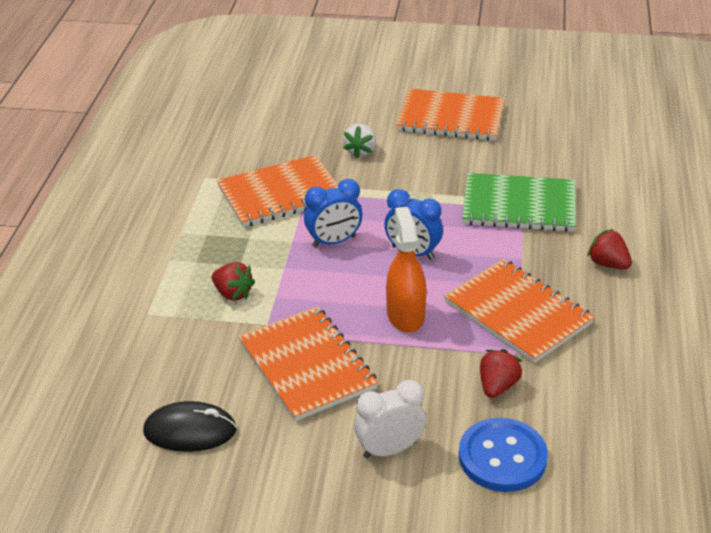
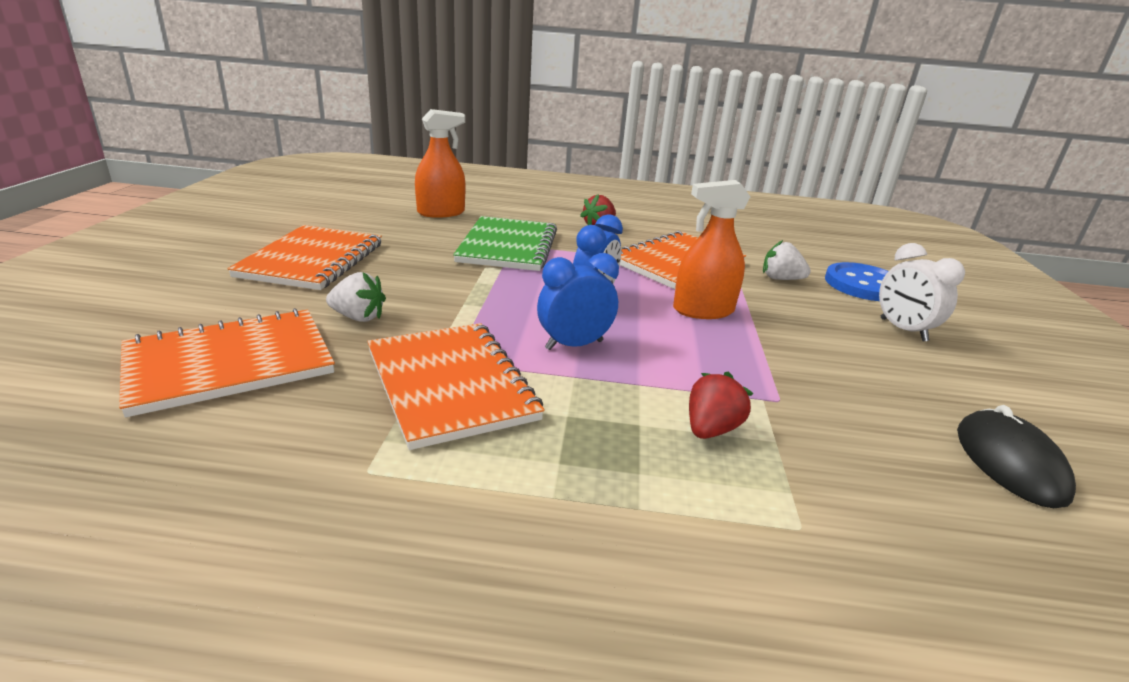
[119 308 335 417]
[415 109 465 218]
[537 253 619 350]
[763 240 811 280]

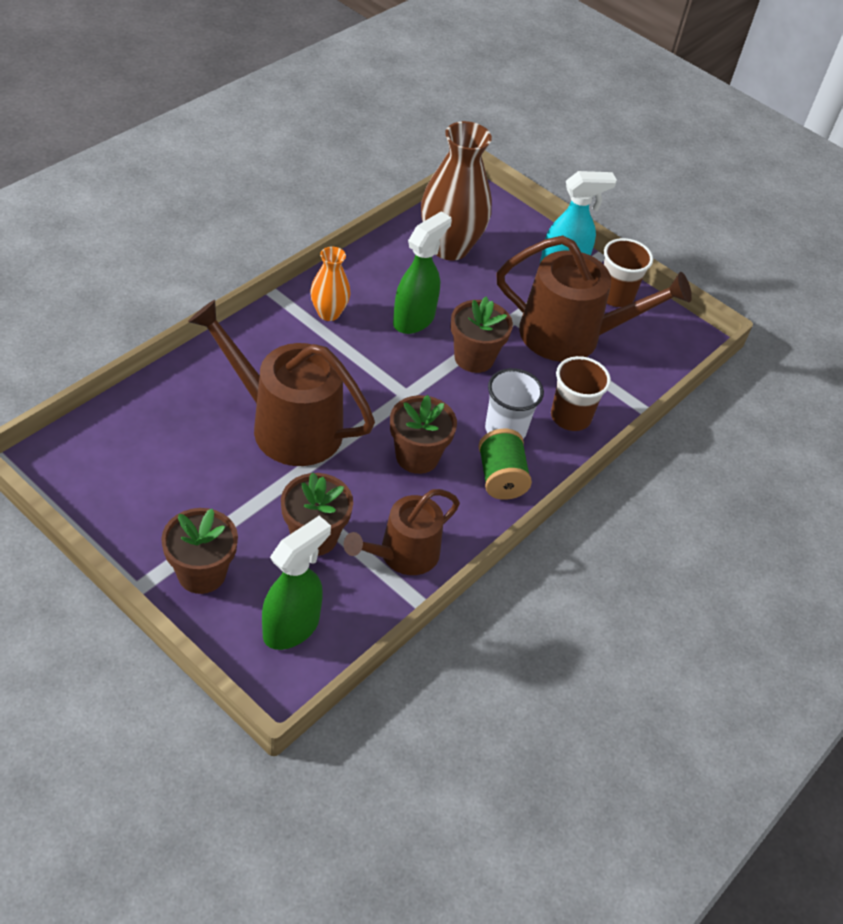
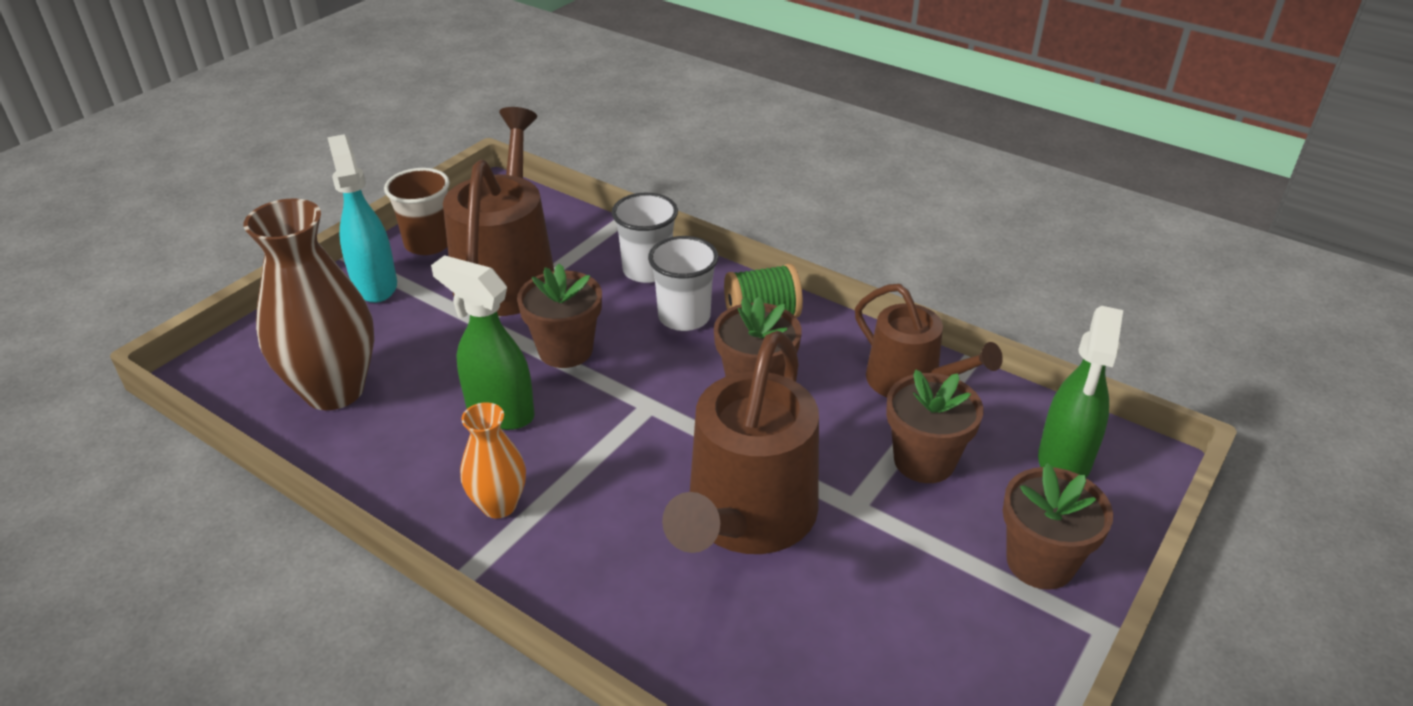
[612 193 678 283]
[1038 306 1123 477]

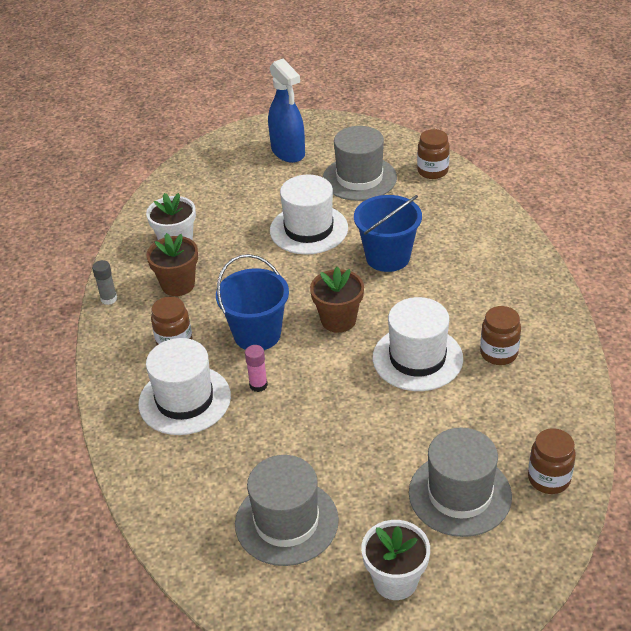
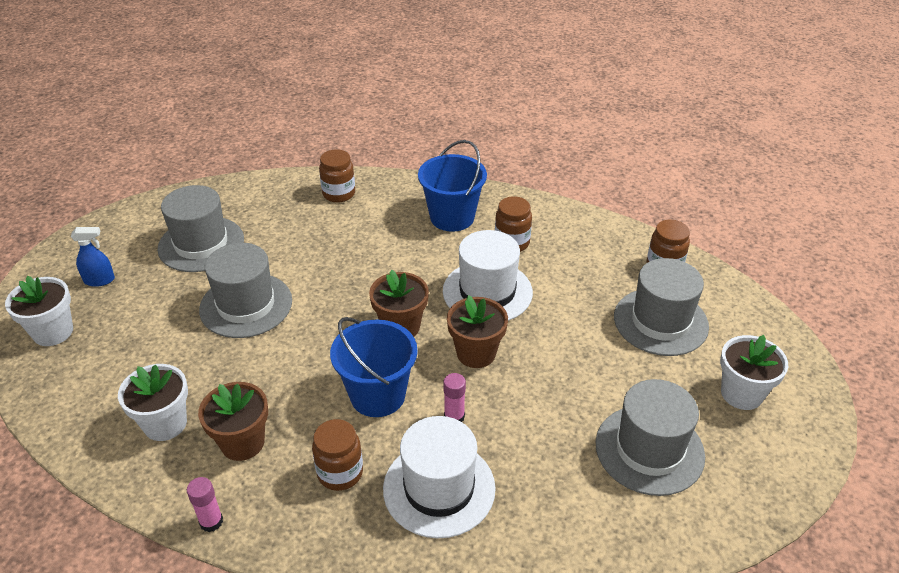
[5 276 73 346]
[71 227 115 287]
[187 477 223 532]
[199 243 292 338]
[319 149 355 203]
[418 140 487 232]
[447 295 508 368]

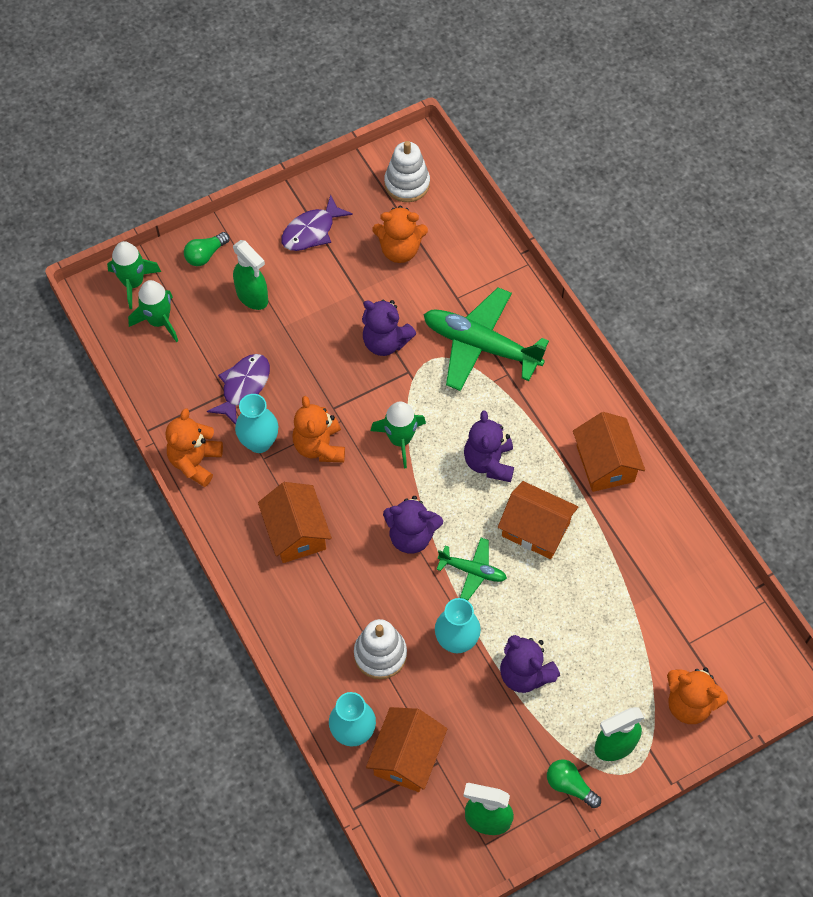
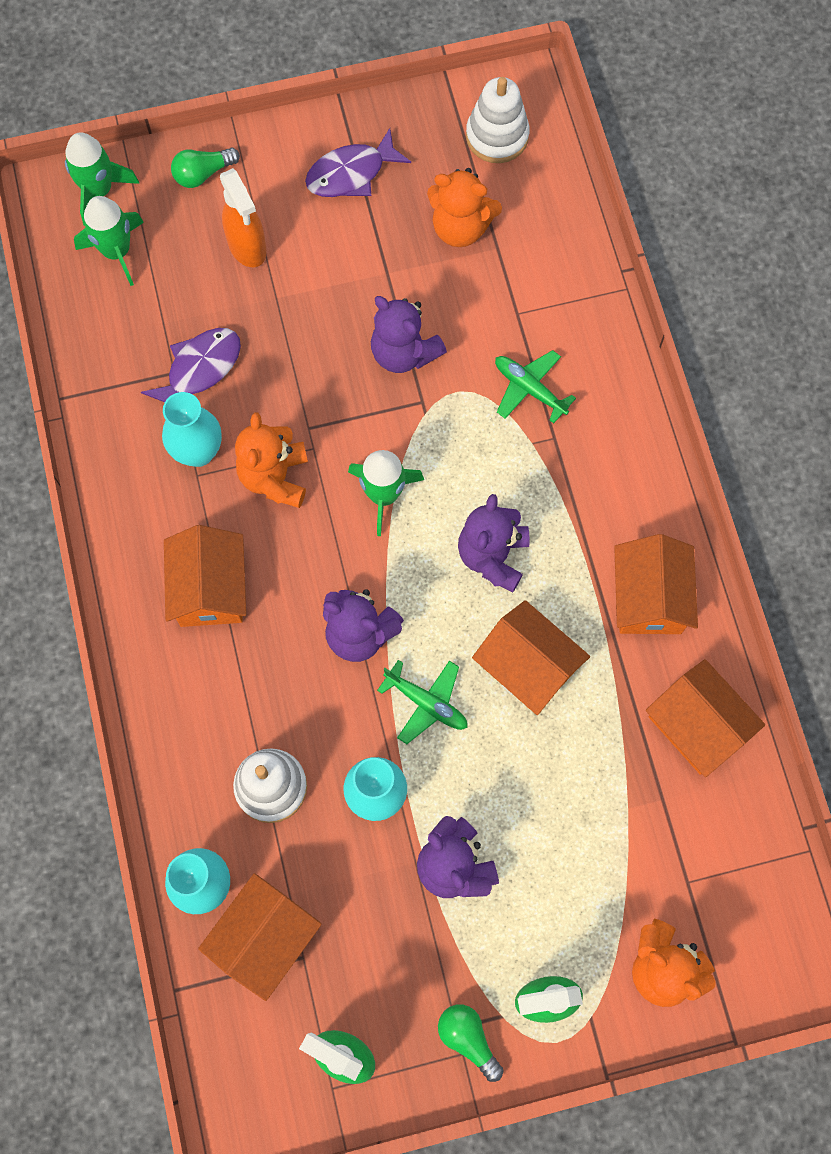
[220 168 267 267]
[495 350 576 423]
[646 659 765 777]
[166 408 223 487] (first image)

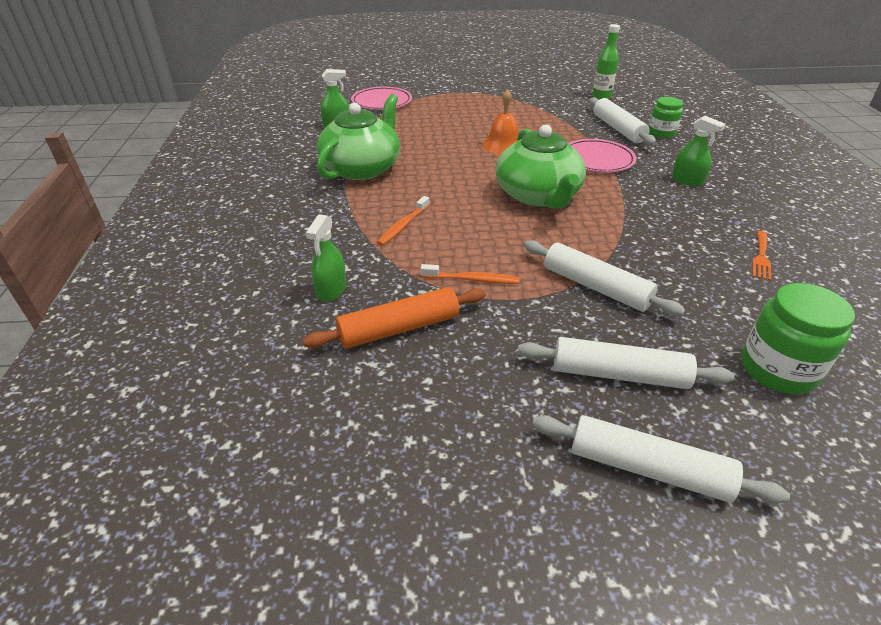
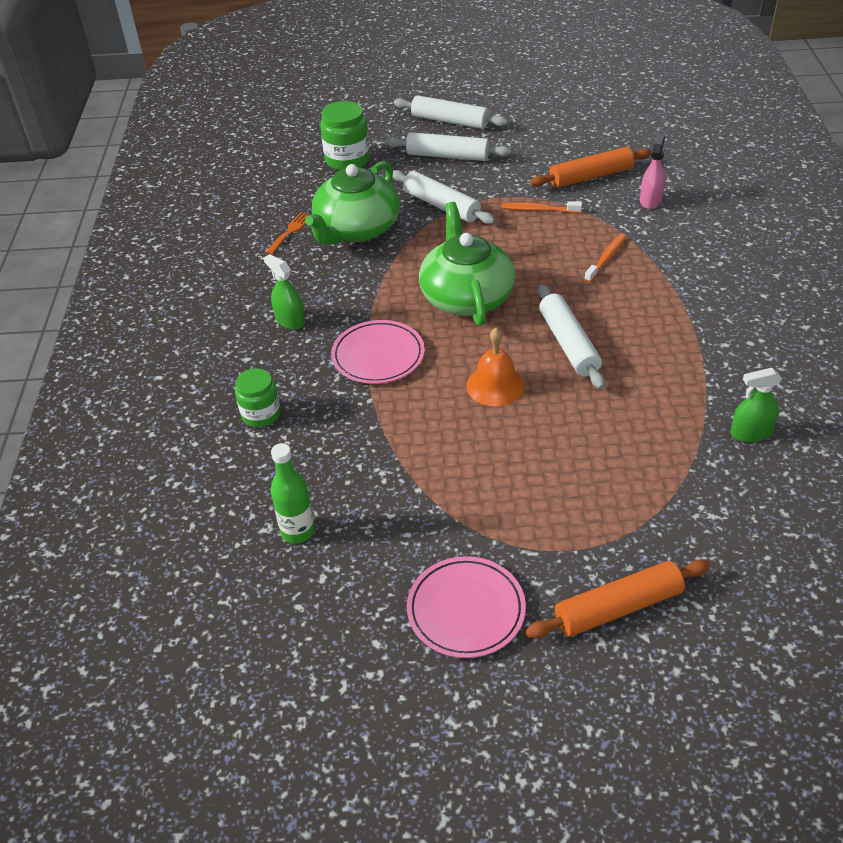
[305 161 400 245]
[407 556 526 658]
[526 559 710 639]
[537 284 605 389]
[640 135 665 209]

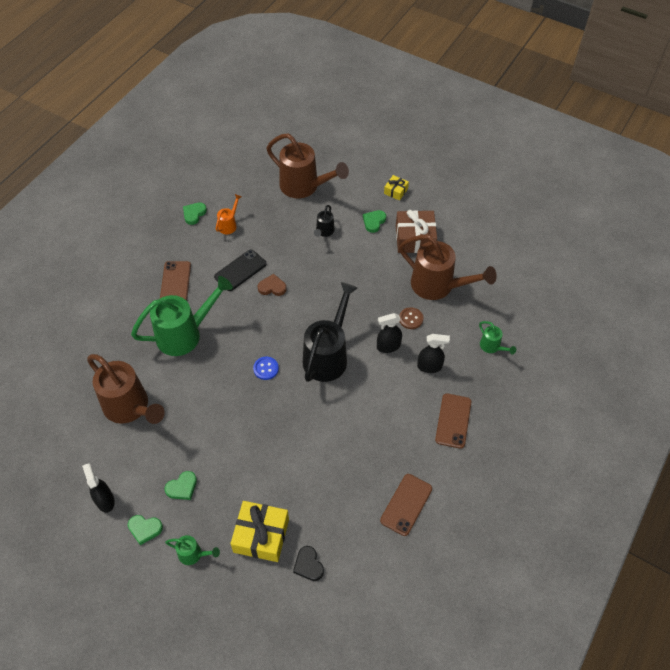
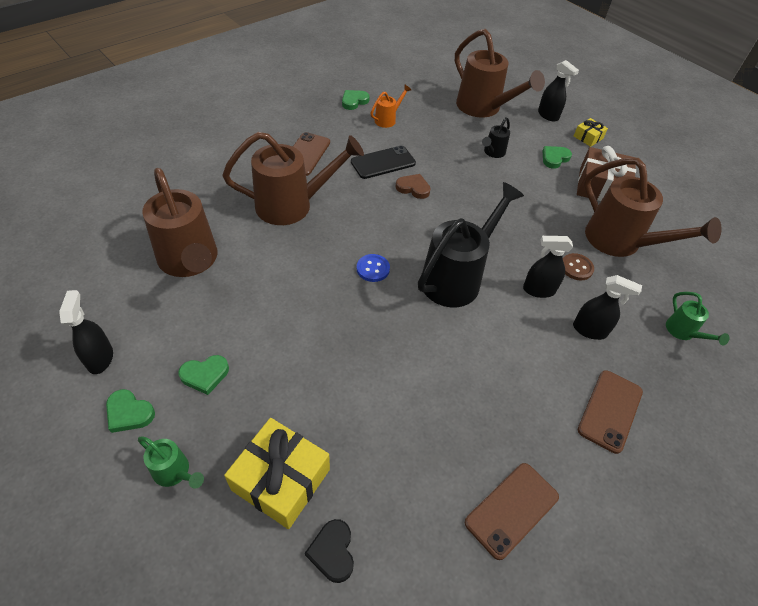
[223 132 364 225]
[538 60 579 122]

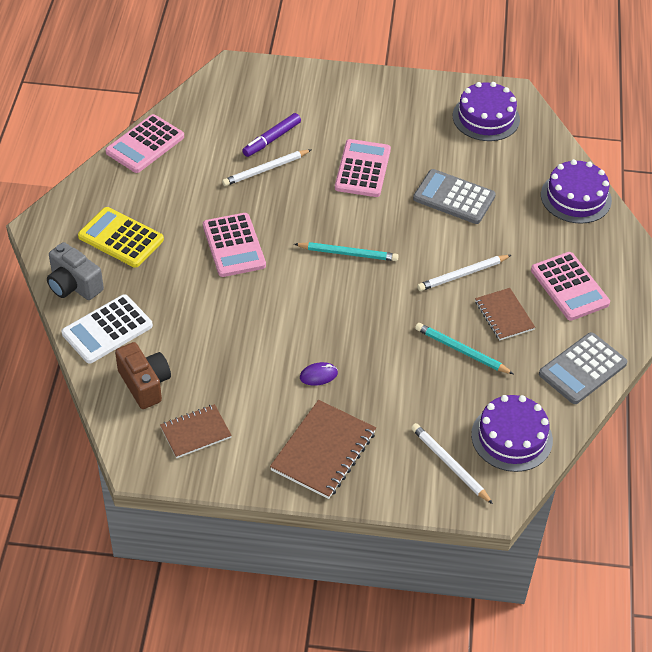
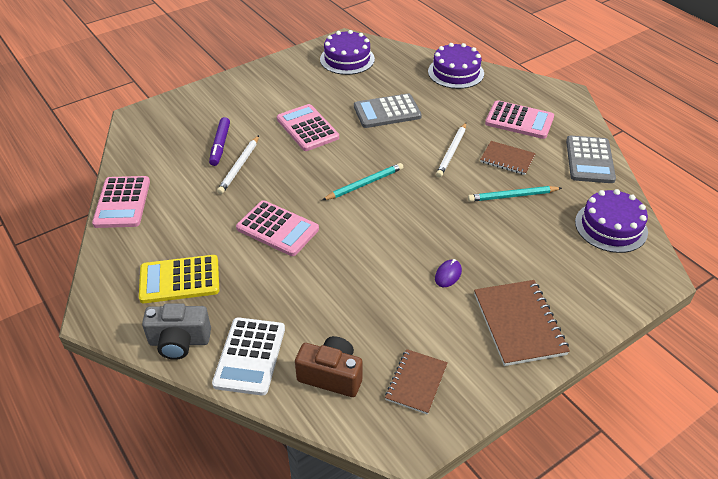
[411 423 493 504] (first image)

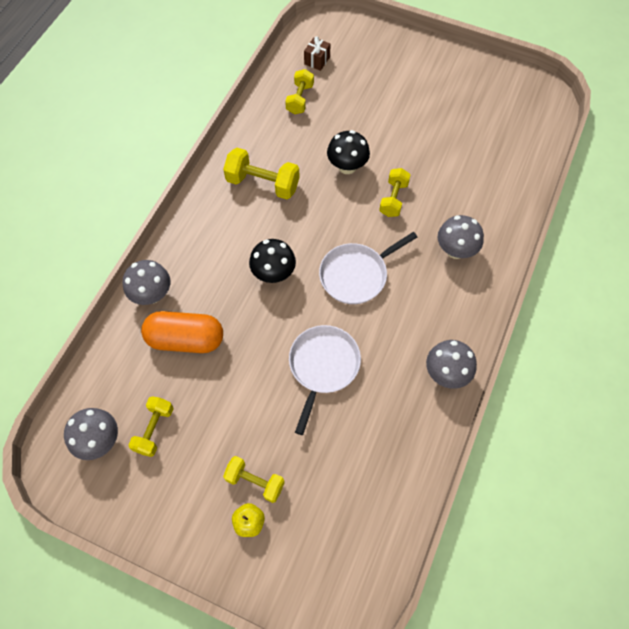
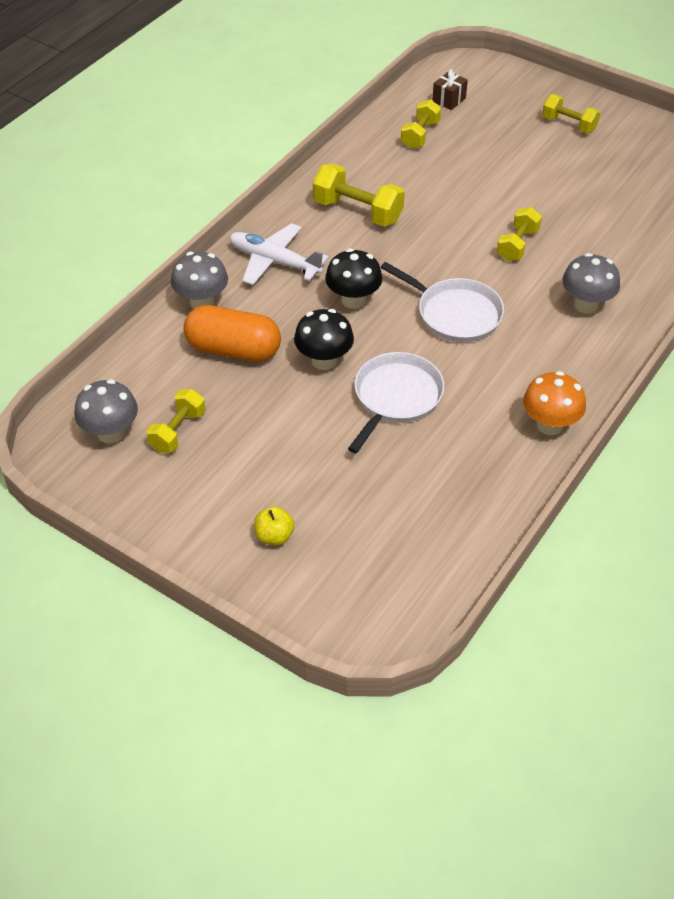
[229 223 328 285]
[294 309 354 370]
[380 262 504 342]
[523 371 586 435]
[542 94 600 133]

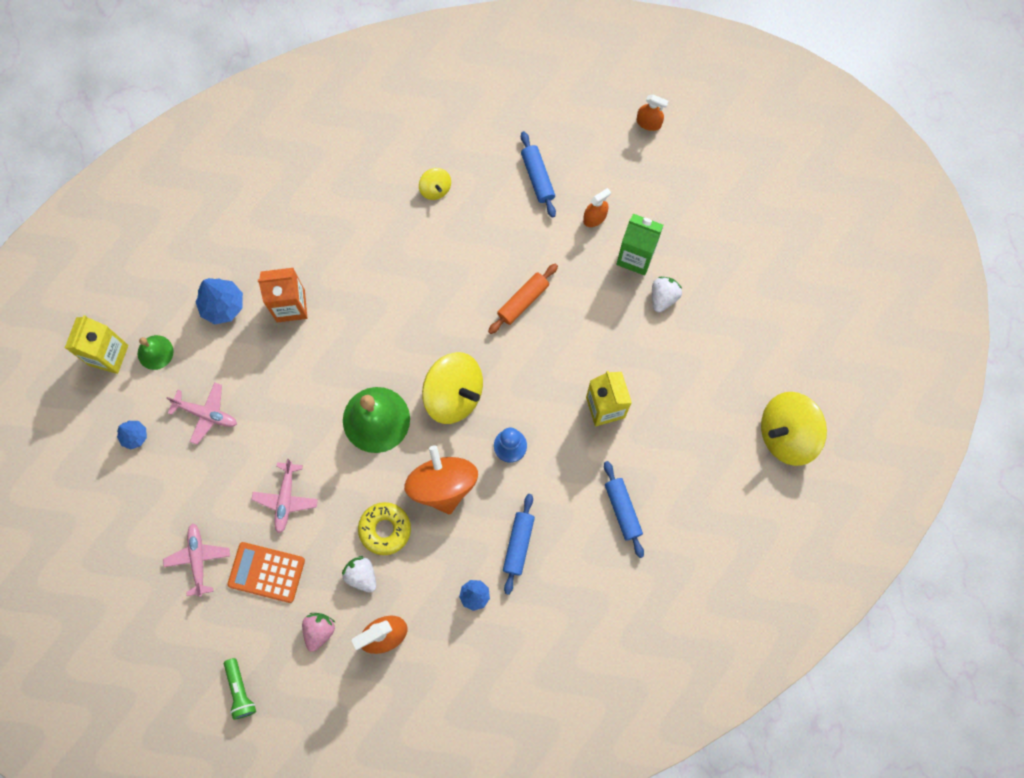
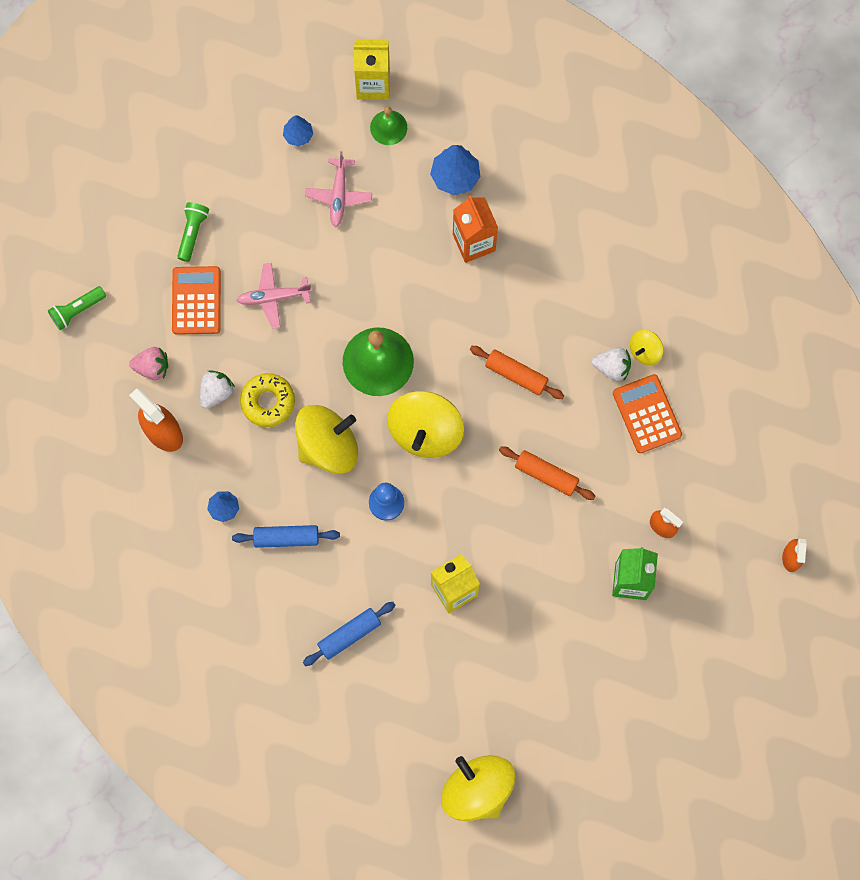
[177 202 209 262]
[295 405 358 474]
[470 346 564 399]
[592 348 631 381]
[613 374 682 453]
[521 131 556 218] (first image)

